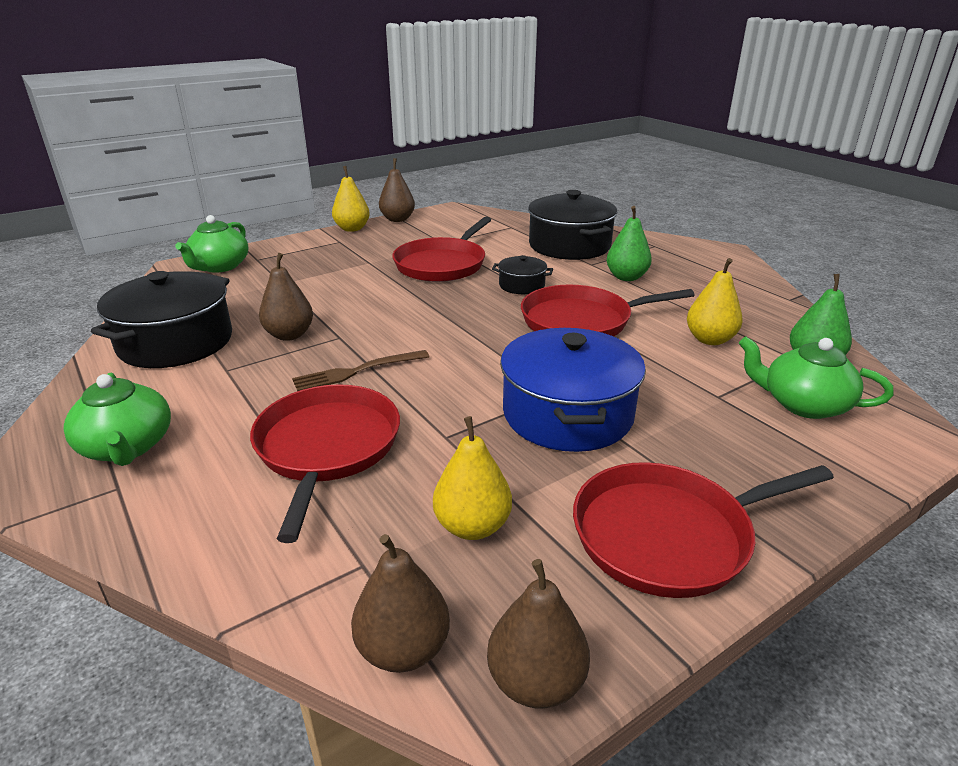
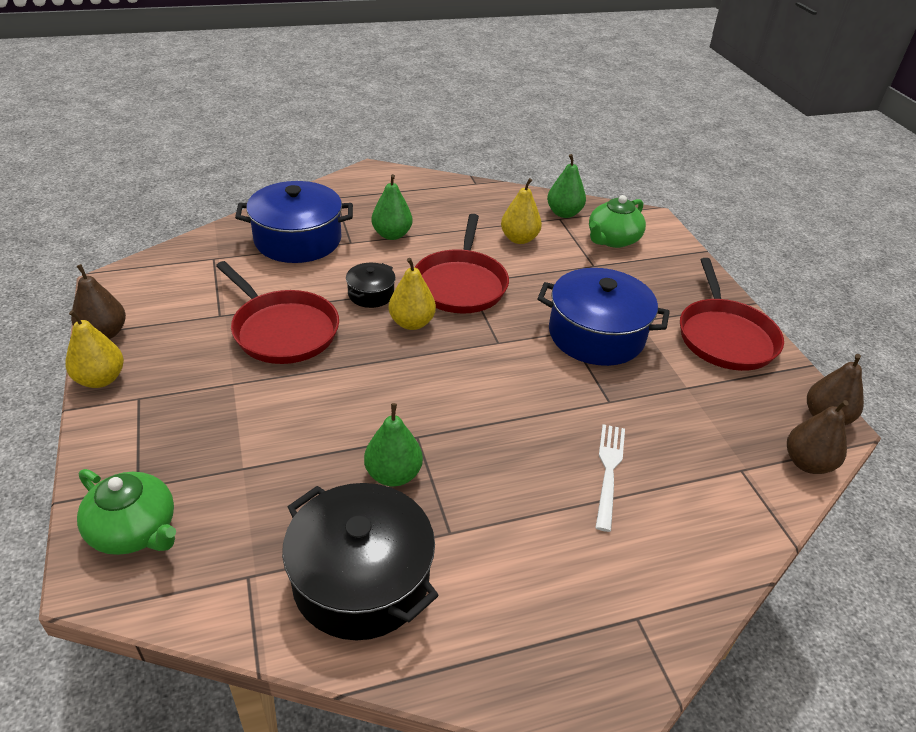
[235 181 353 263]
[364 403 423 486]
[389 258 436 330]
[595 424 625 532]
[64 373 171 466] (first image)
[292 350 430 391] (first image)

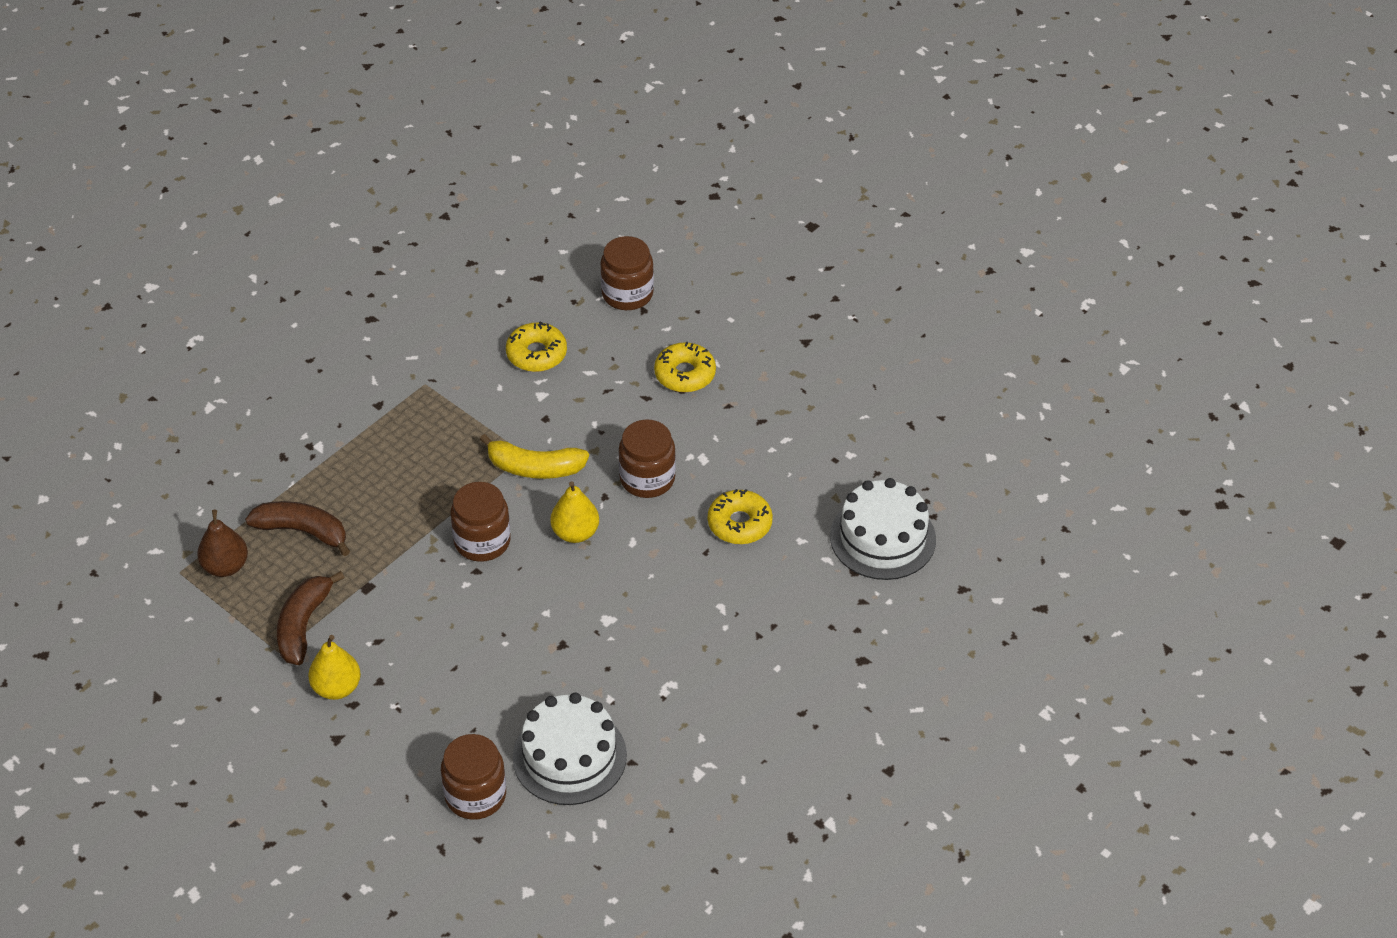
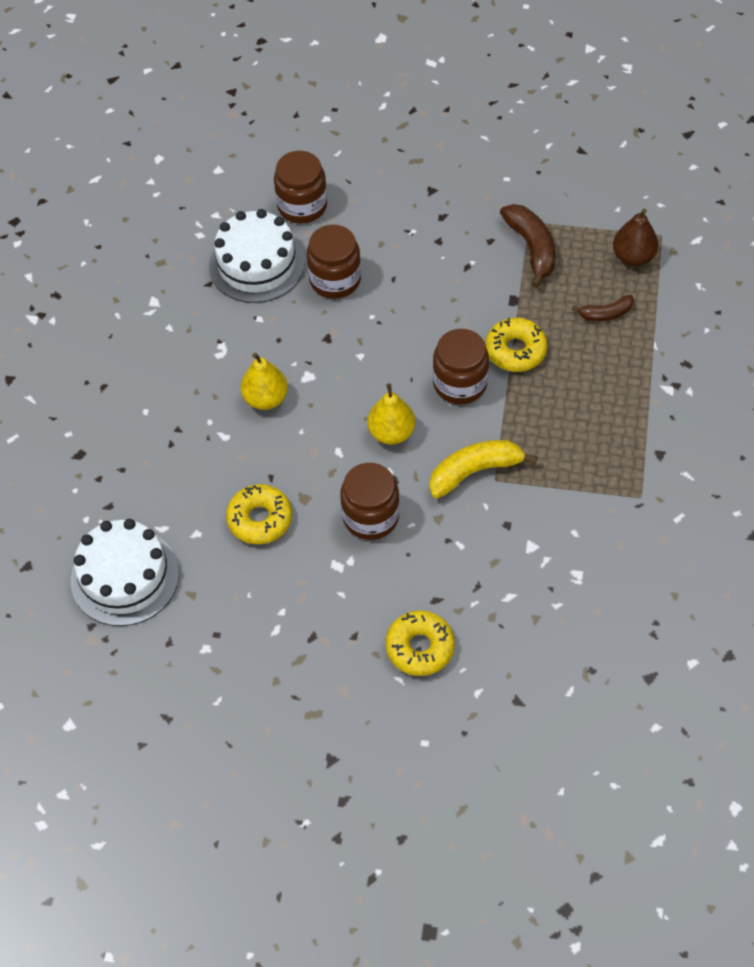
[240 353 288 410]
[307 225 361 299]
[485 318 547 372]
[572 295 634 321]

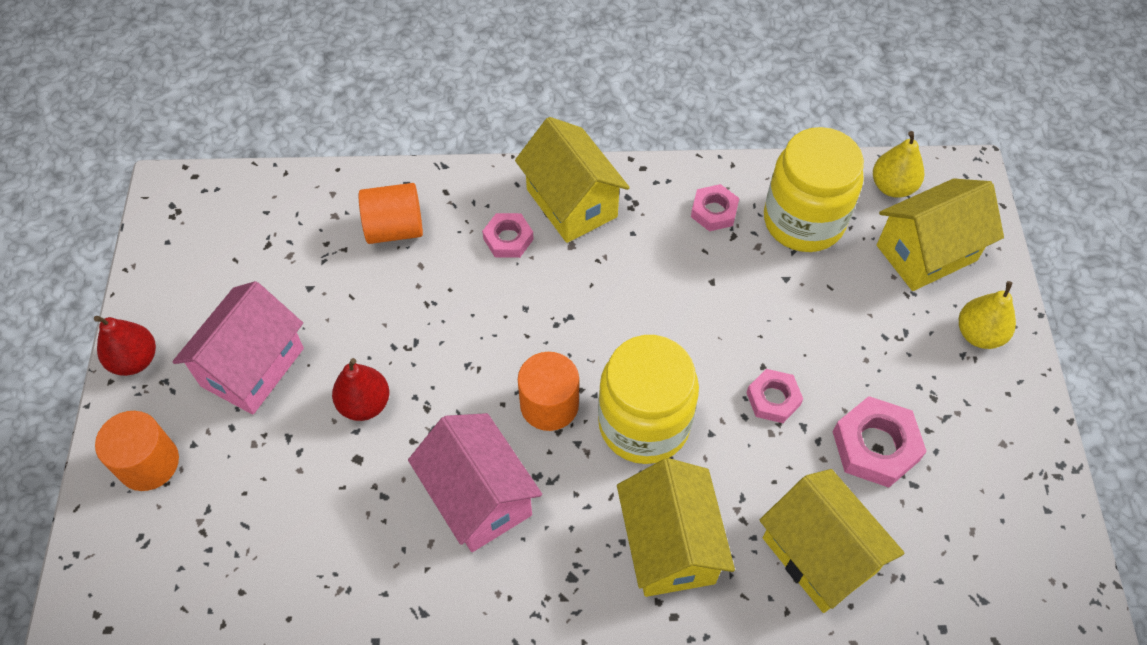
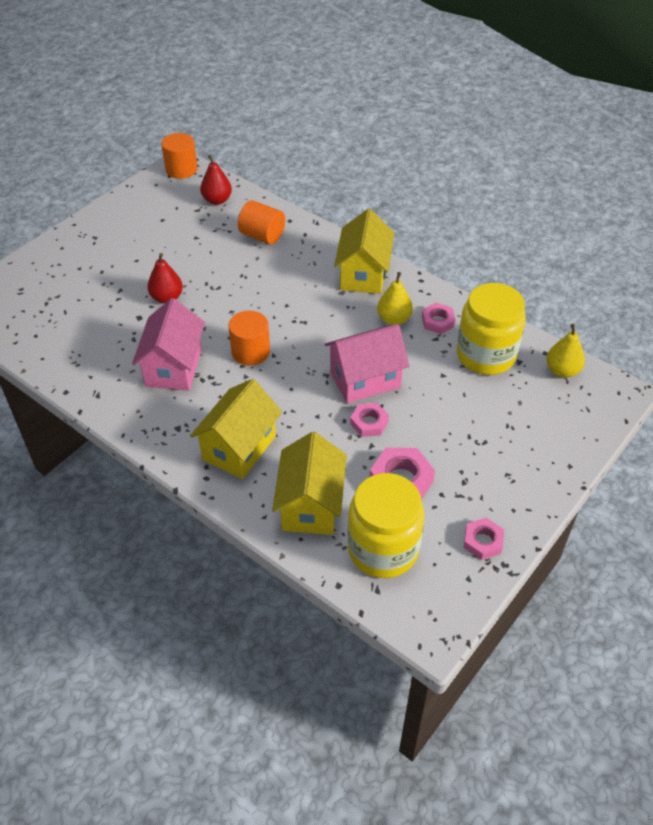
[161 133 197 179]
[200 155 232 205]
[325 324 409 403]
[347 473 425 578]
[377 272 413 325]
[464 518 504 560]
[877 179 1004 291] (first image)

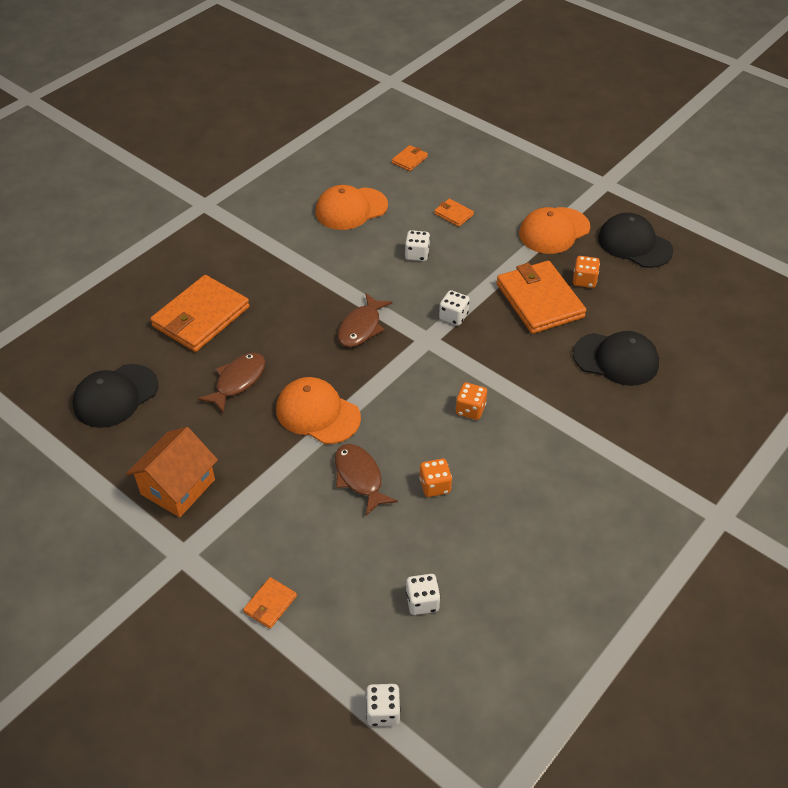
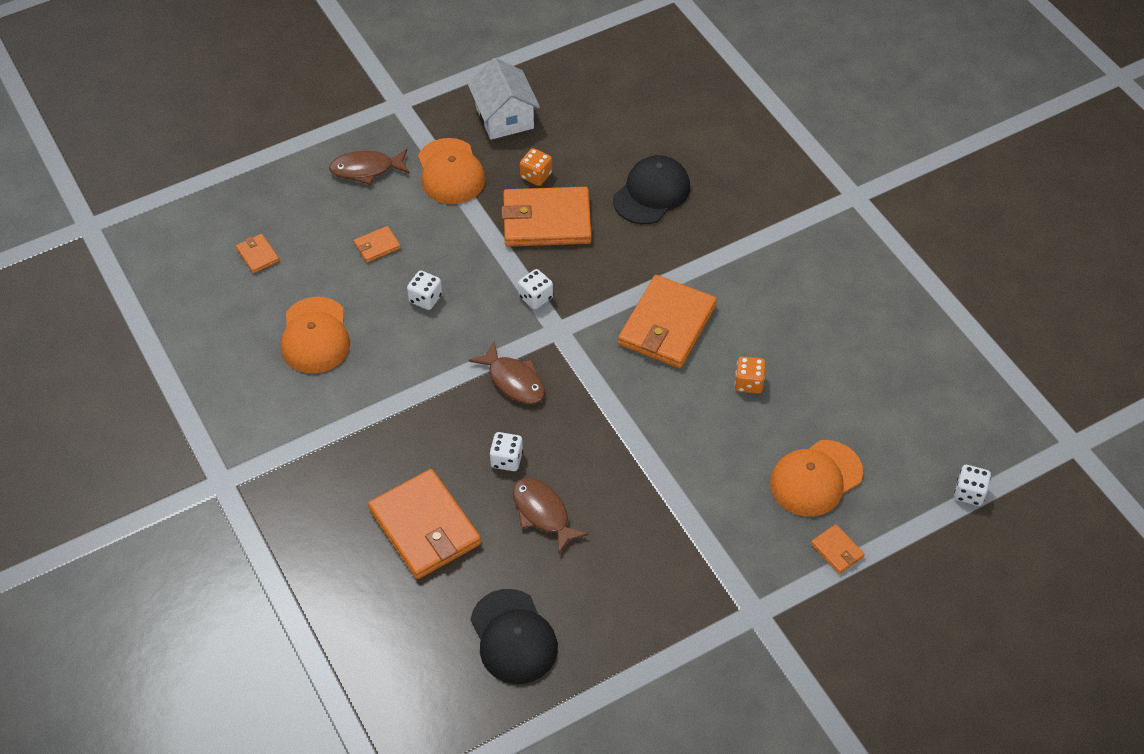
[329 149 410 185]
[468 58 540 140]
[490 432 523 471]
[618 275 717 368]
[770 440 863 517]
[126 427 218 517] (first image)

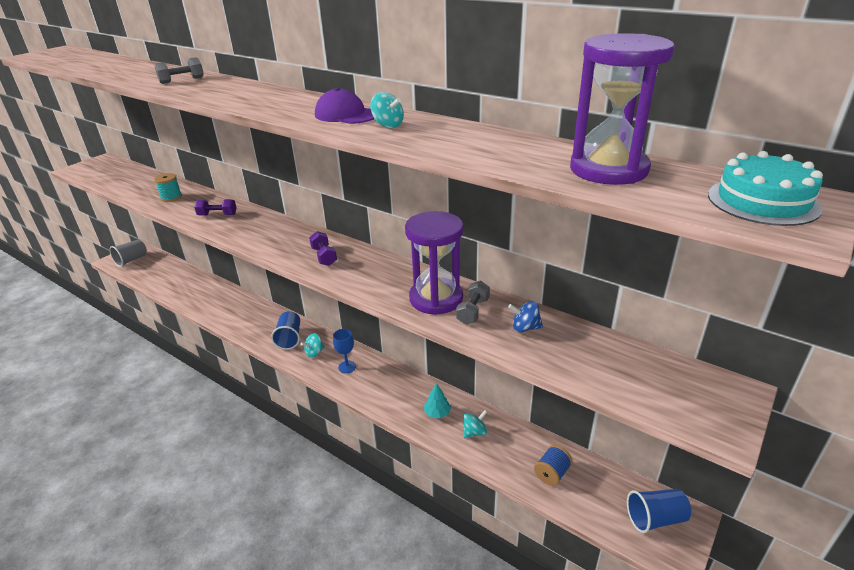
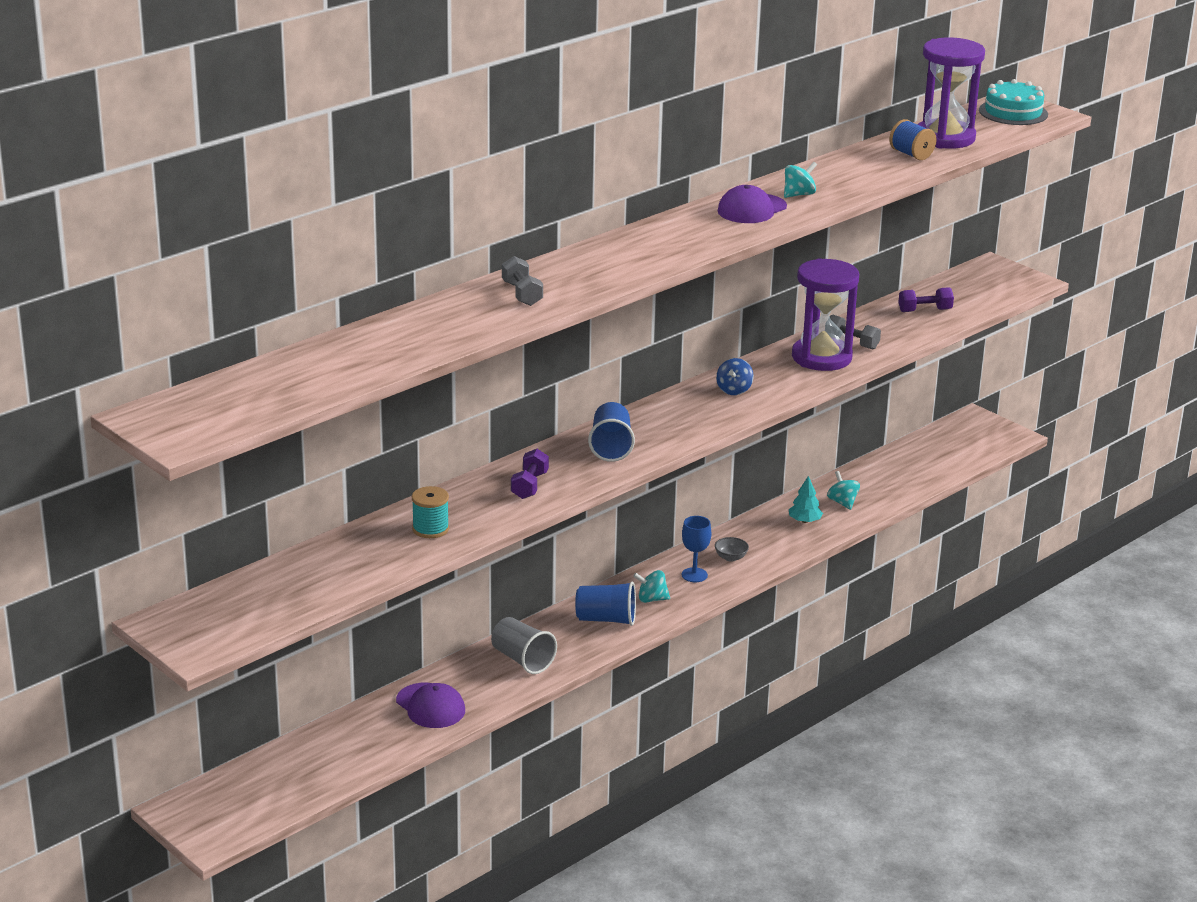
[396 683 465 728]
[491 617 557 674]
[588 402 635 462]
[633 570 670 603]
[715 537 749 562]
[716 358 754 395]
[889 119 937 160]
[898 287 954 312]

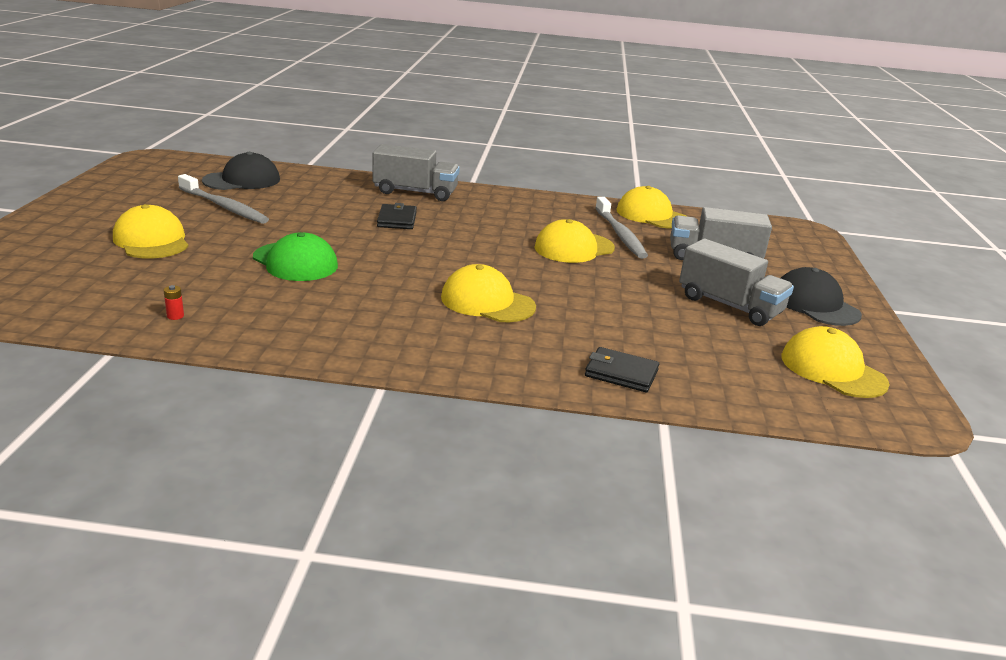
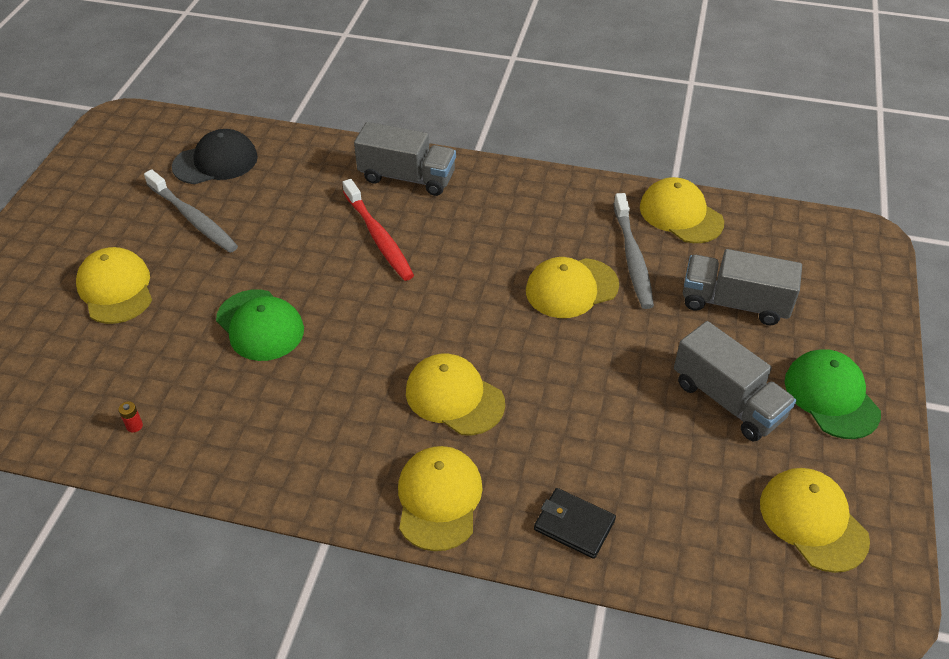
[342 179 414 281]
[398 446 483 551]
[785 349 881 439]

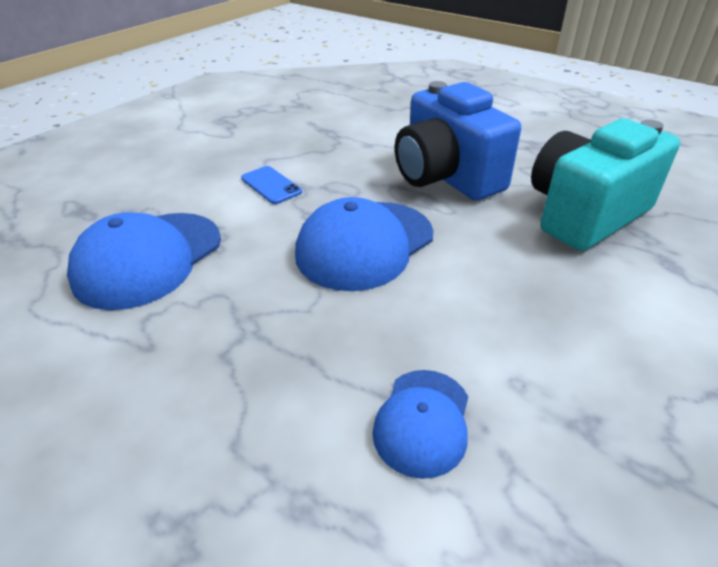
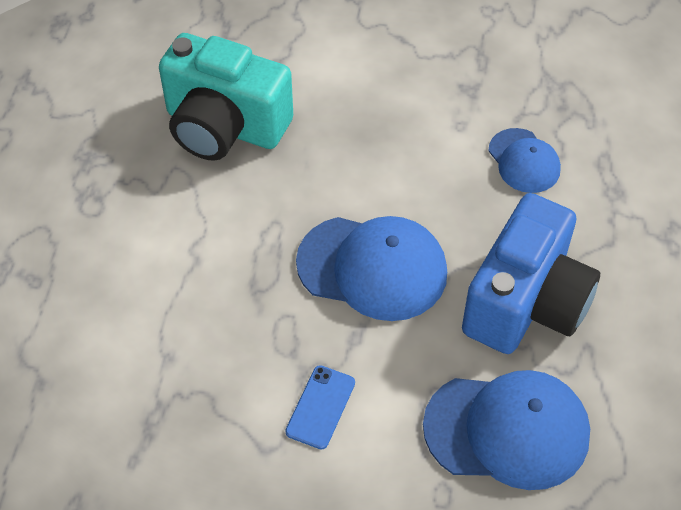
[462 193 600 354]
[488 128 561 193]

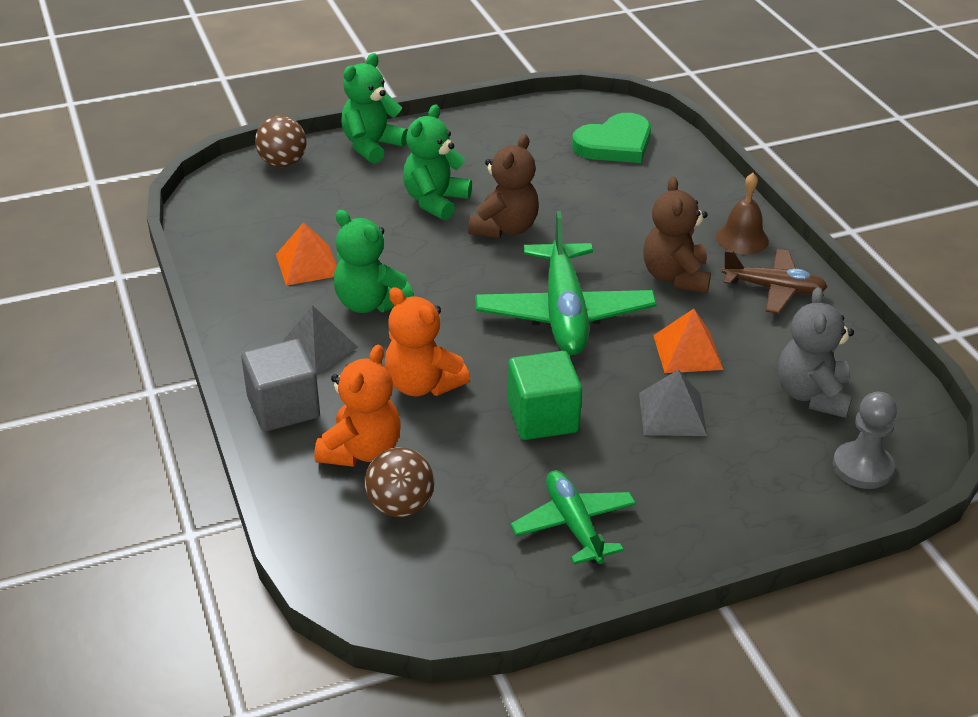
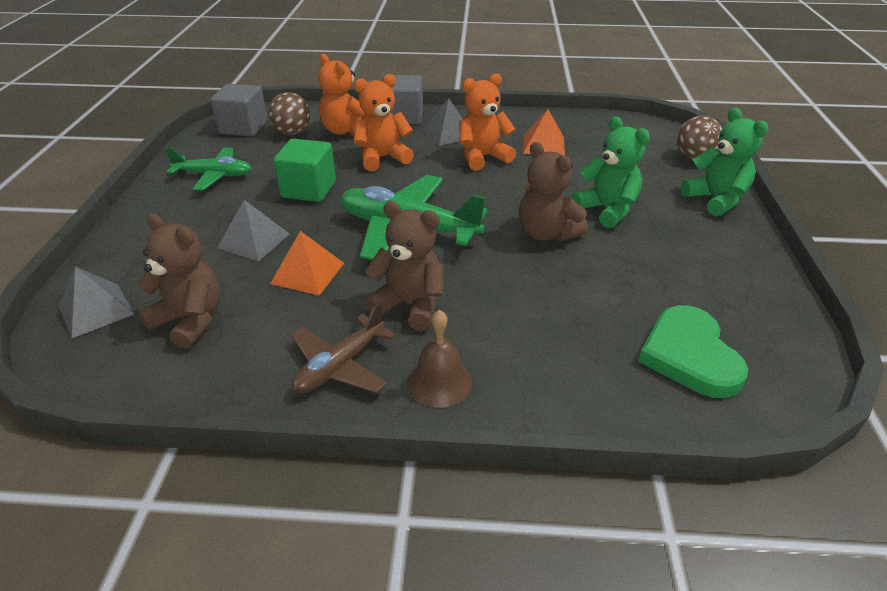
[58 267 134 338]
[137 214 221 349]
[211 84 268 136]
[459 73 516 171]

